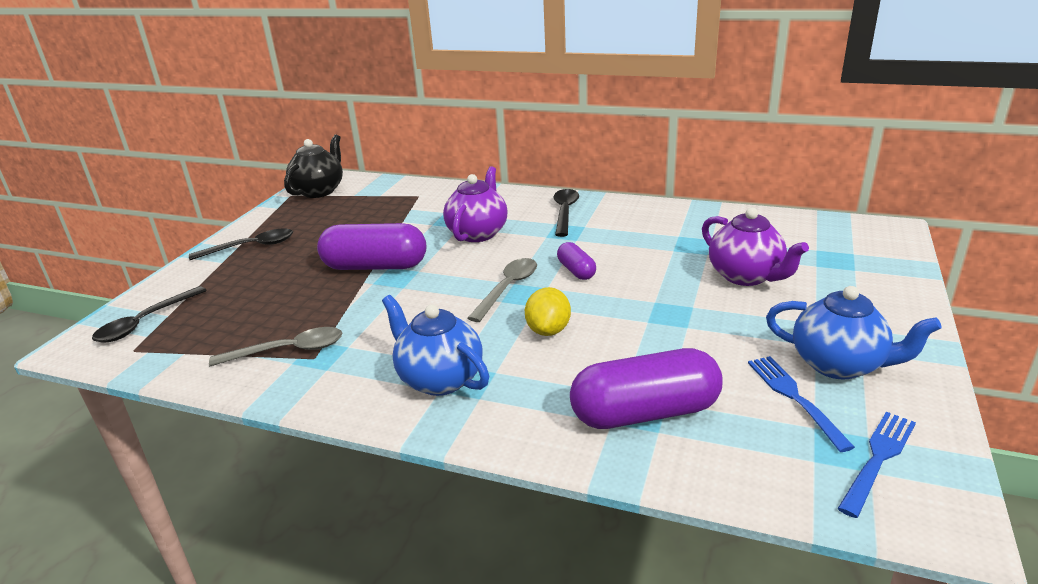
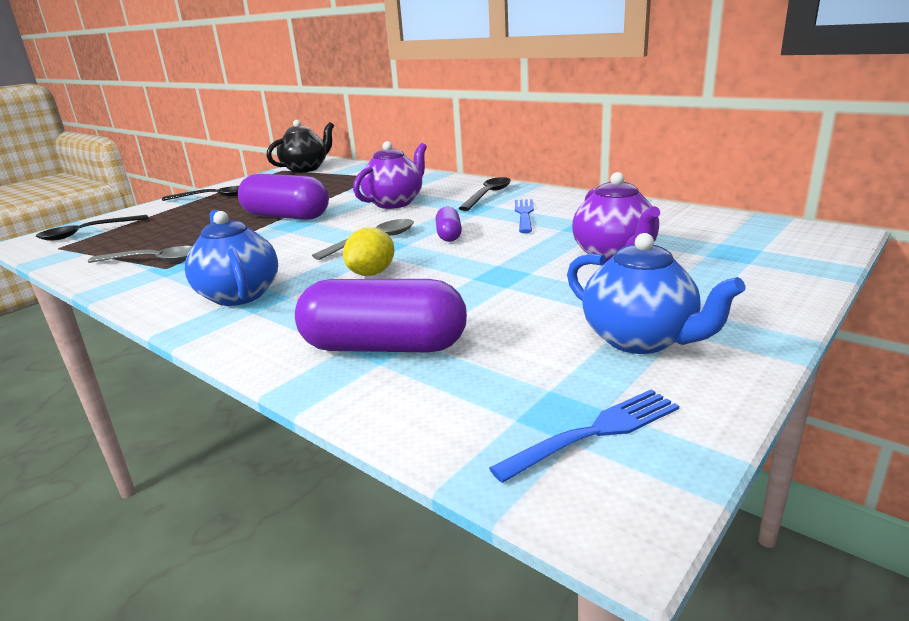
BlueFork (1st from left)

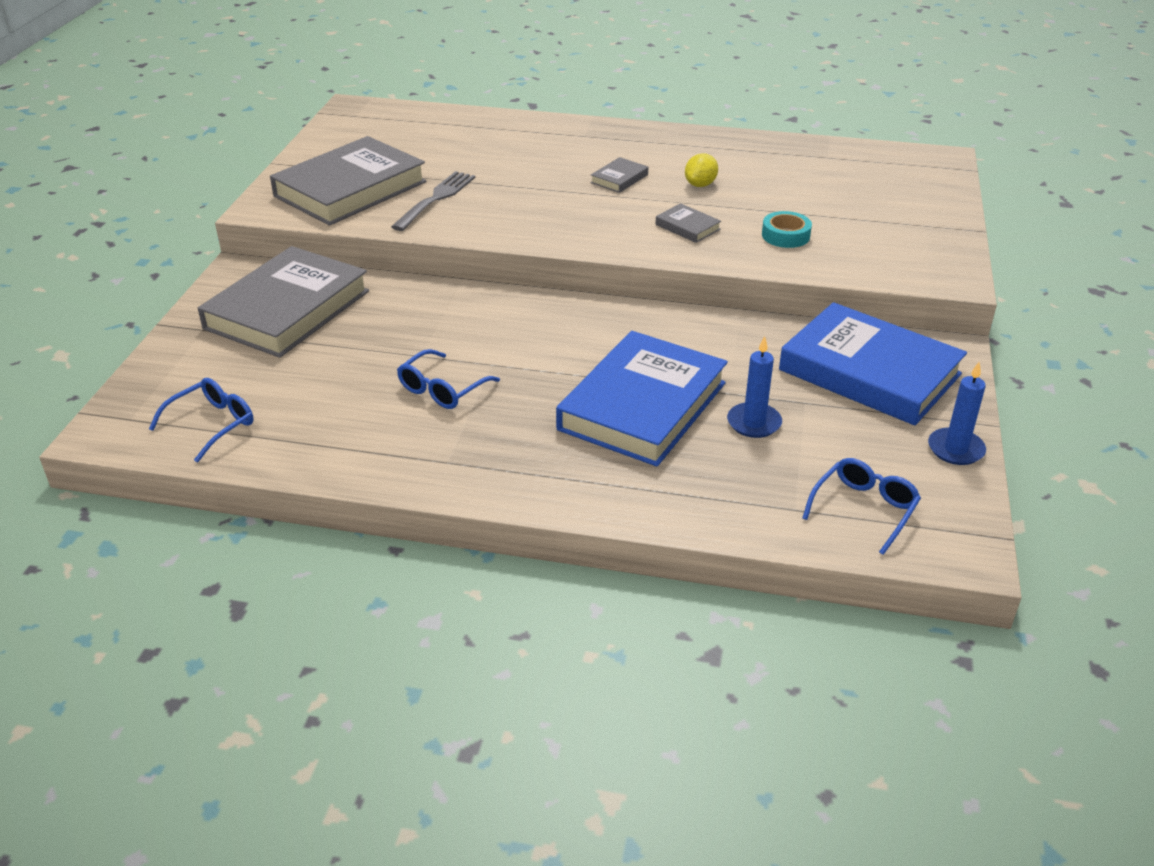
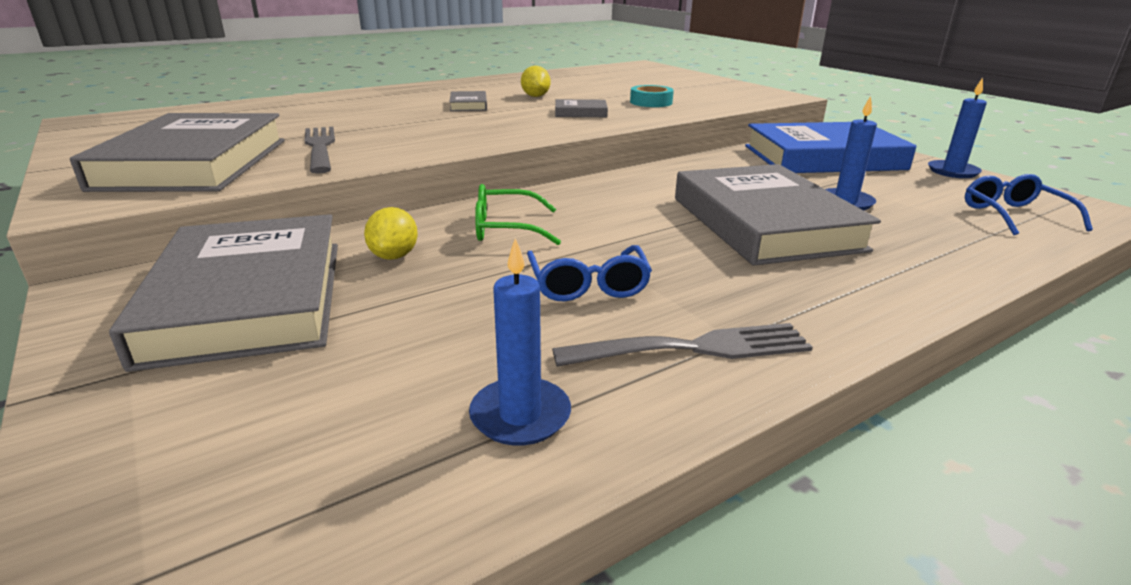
GreyBook (5th from left)
BlueGlasses (1st from left in the first image)
GreenGlasses
YellowLemon (1st from left)
BlueCandle (1st from left)
GreyFork (2nd from left)

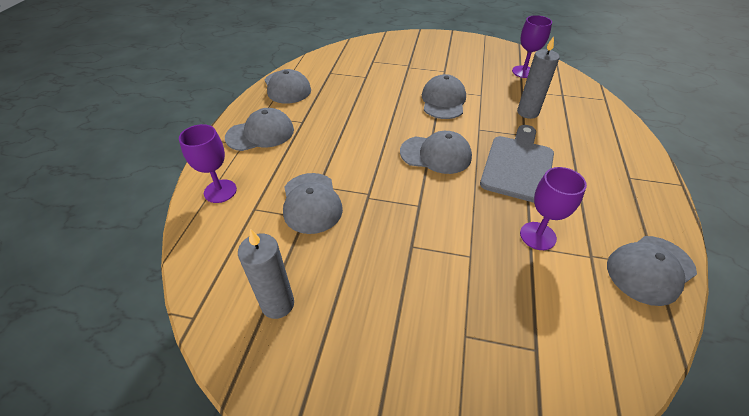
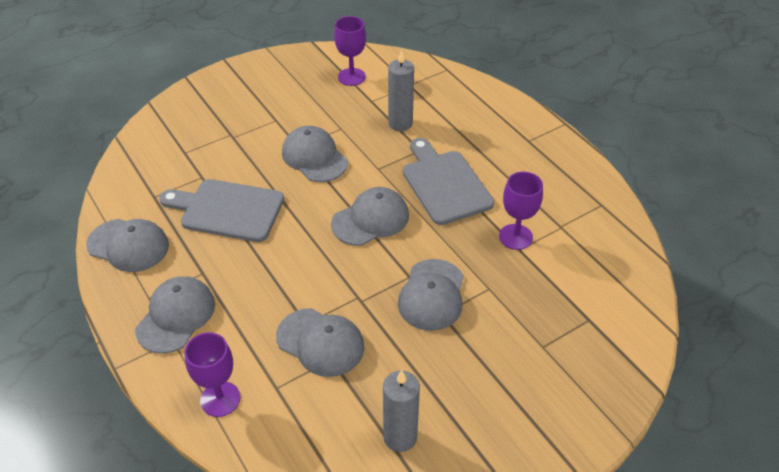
GreyCap (6th from left)
GreyCuttingBoard (1st from left)

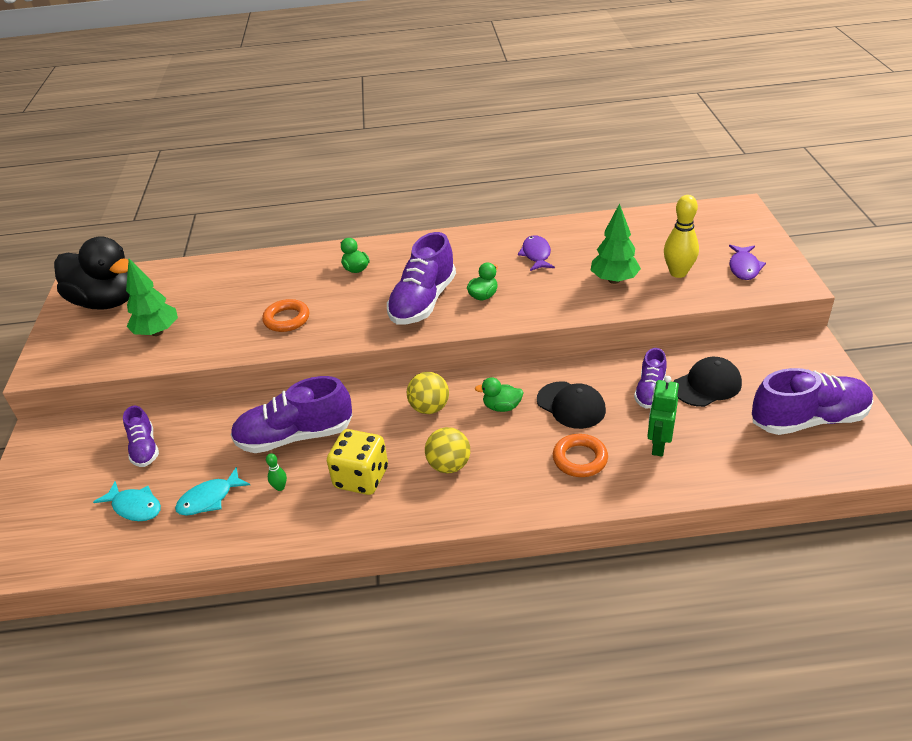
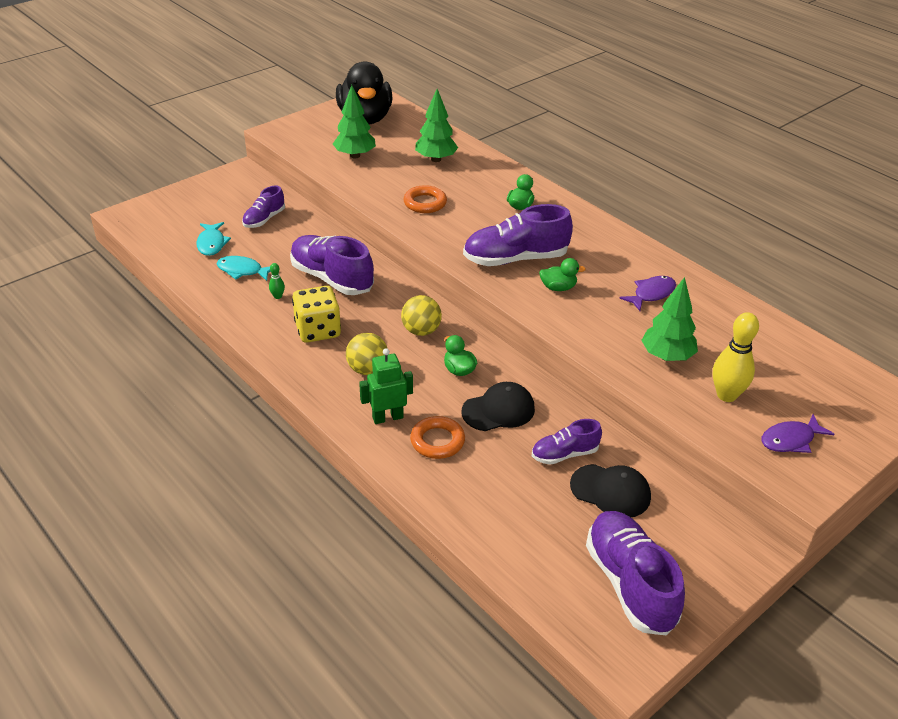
PurpleShoe (5th from left)
GreenRobot
BlackCap (1st from left)
GreenTree (2nd from left)

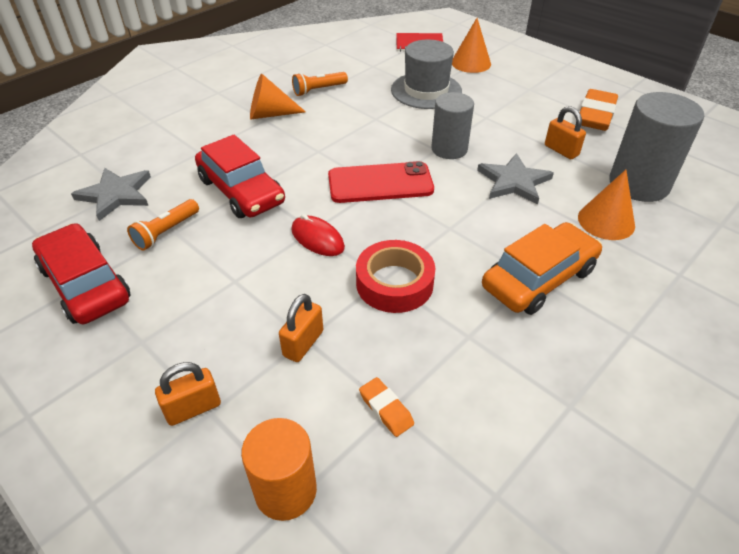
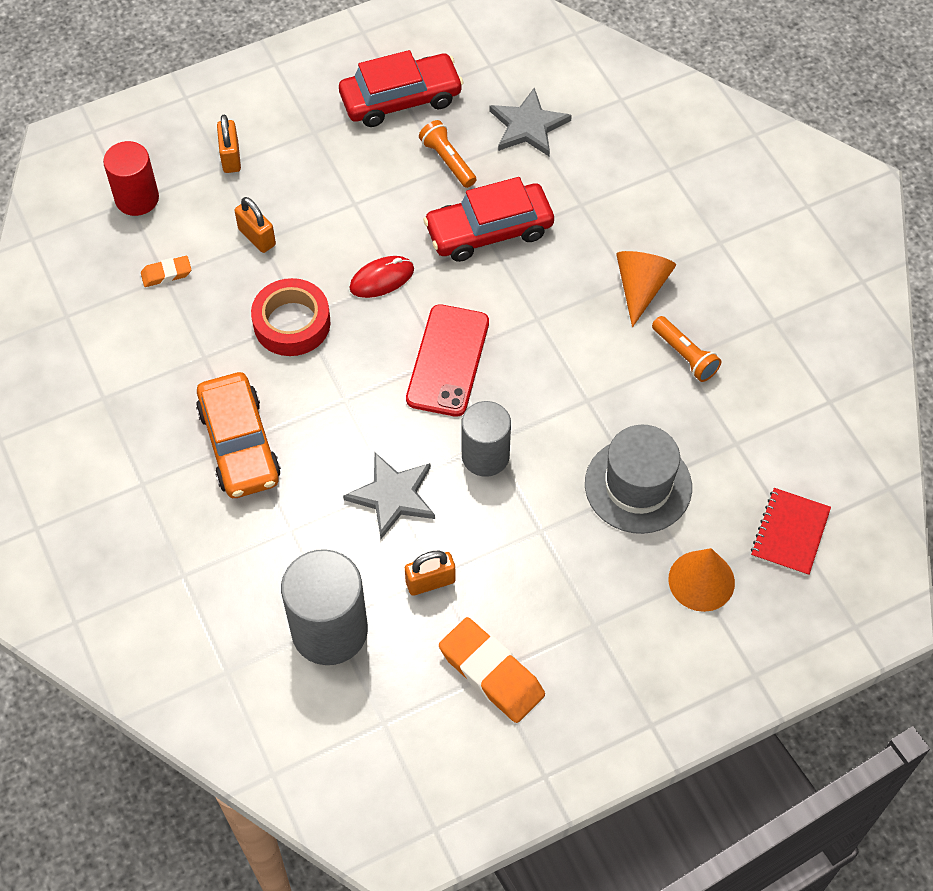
OrangeFlashlight (2nd from left)
OrangeCone (3rd from left in the first image)
RedCylinder

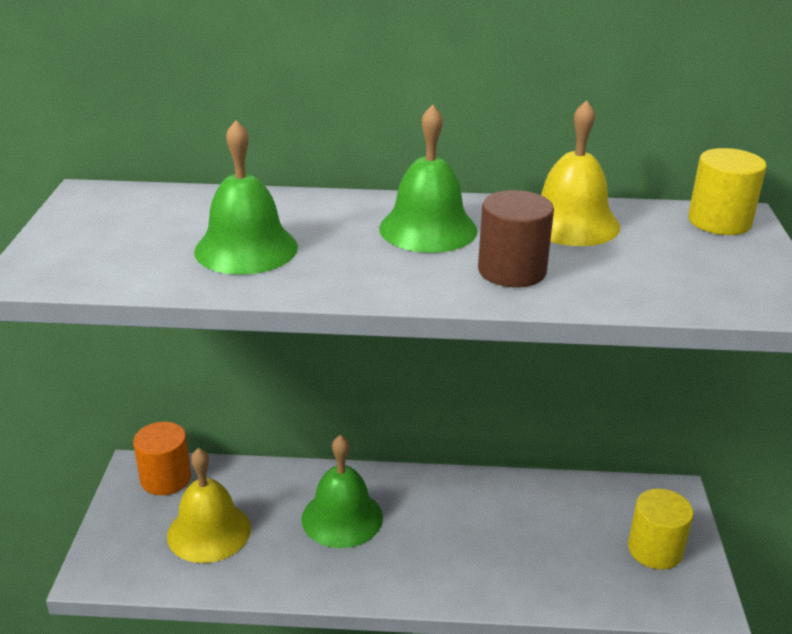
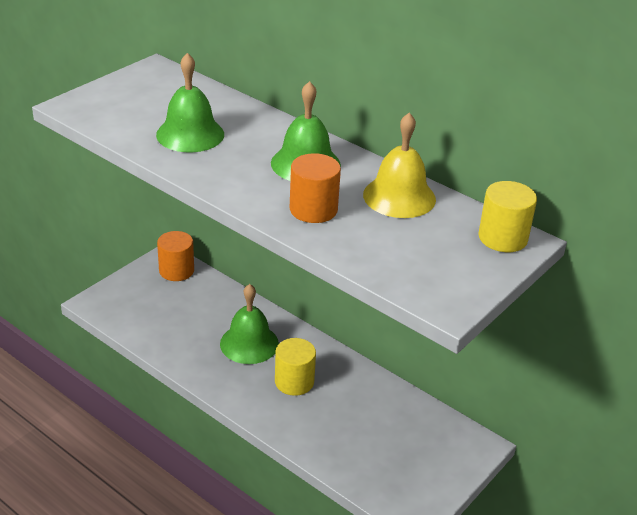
OrangeCylinder (2nd from left)
YellowBell (1st from left in the first image)
YellowCylinder (1st from left)

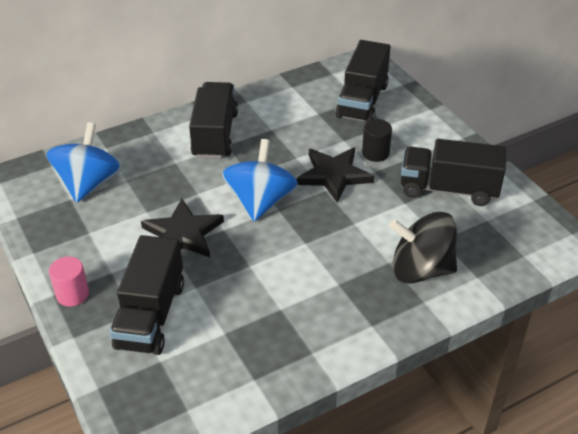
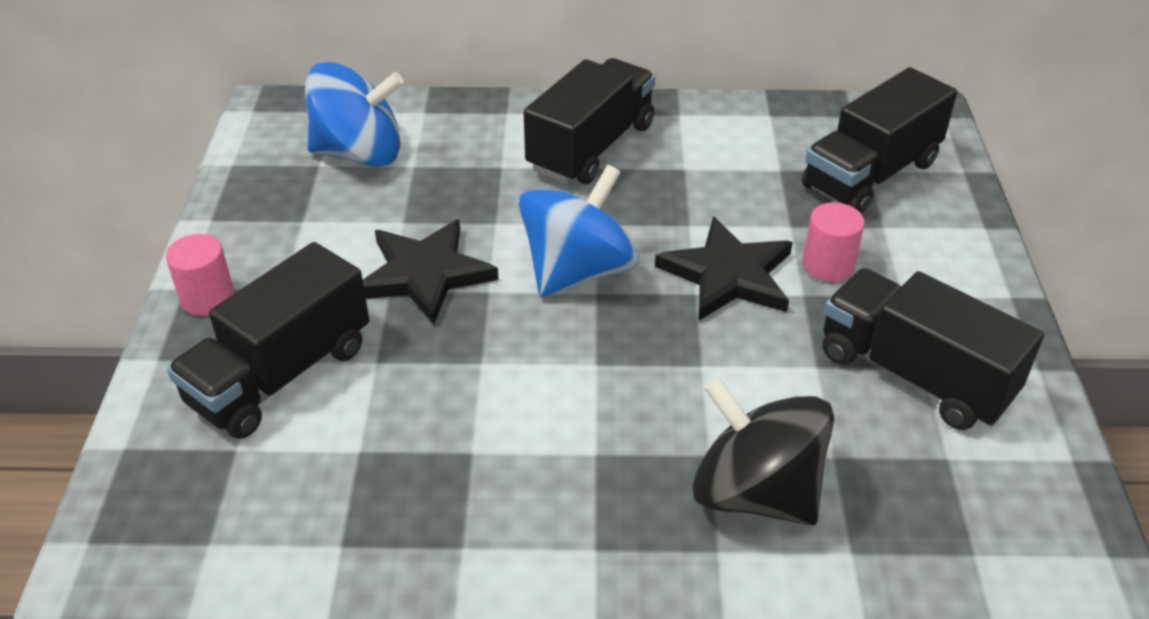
PinkCylinder (2nd from left)
BlueSpinningTop (1st from left)

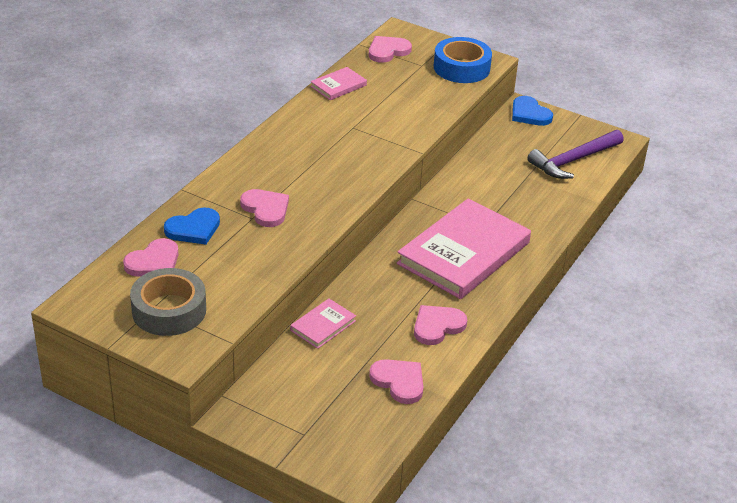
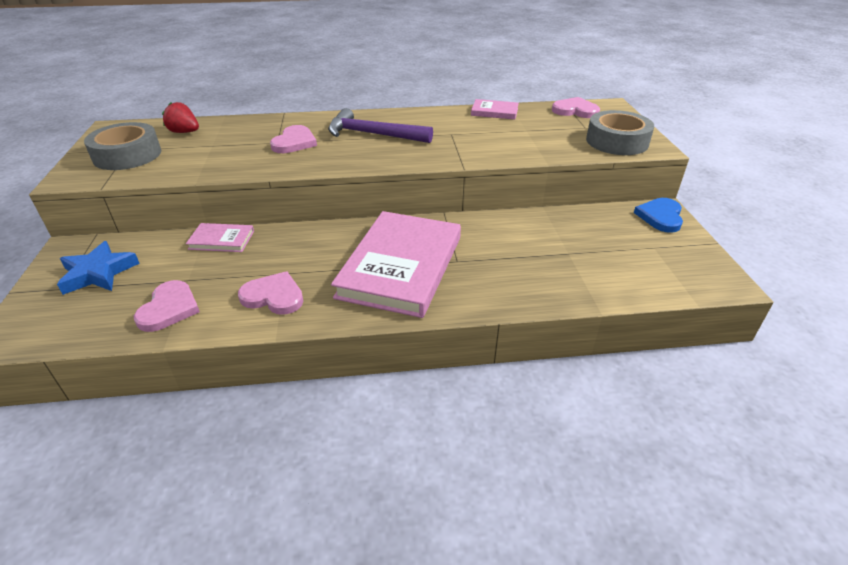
GreyTape (2nd from left)
PurpleHammer
PinkBook (2nd from left)
BlueHeart (1st from left in the first image)
RedStrawberry
BlueStar

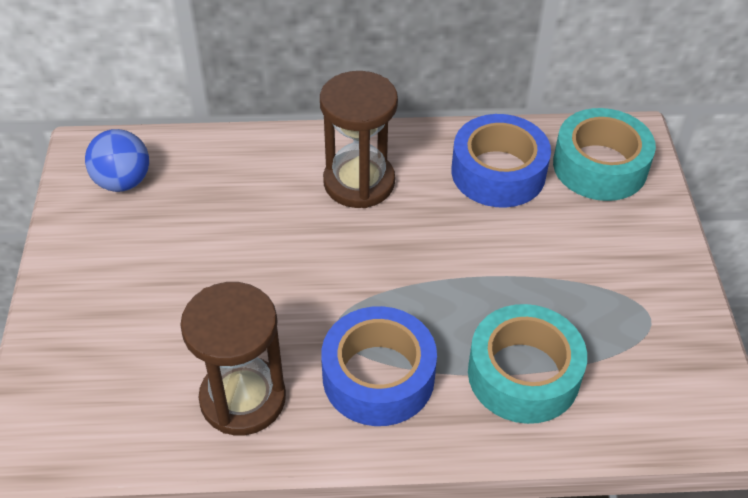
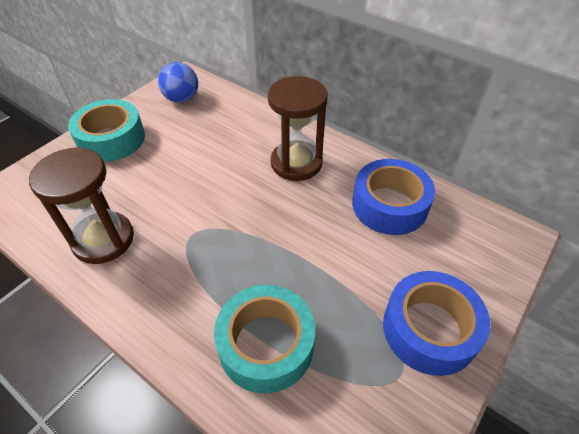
TurquoiseTape (1st from left)
BlueTape (2nd from left)

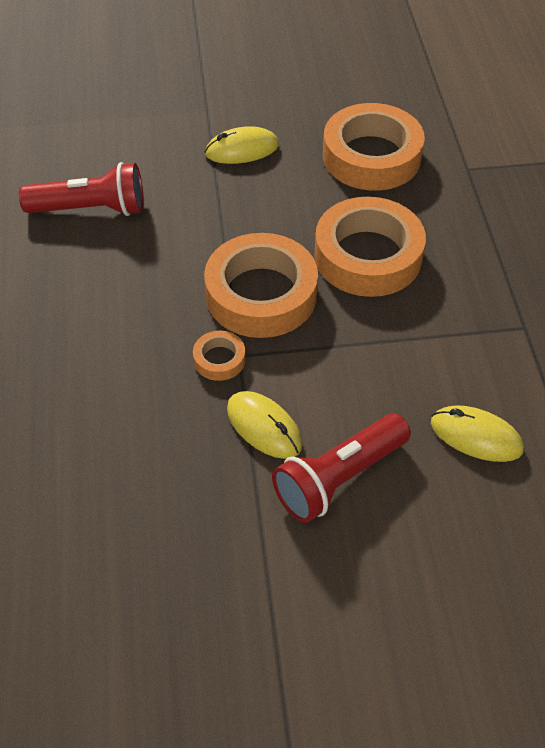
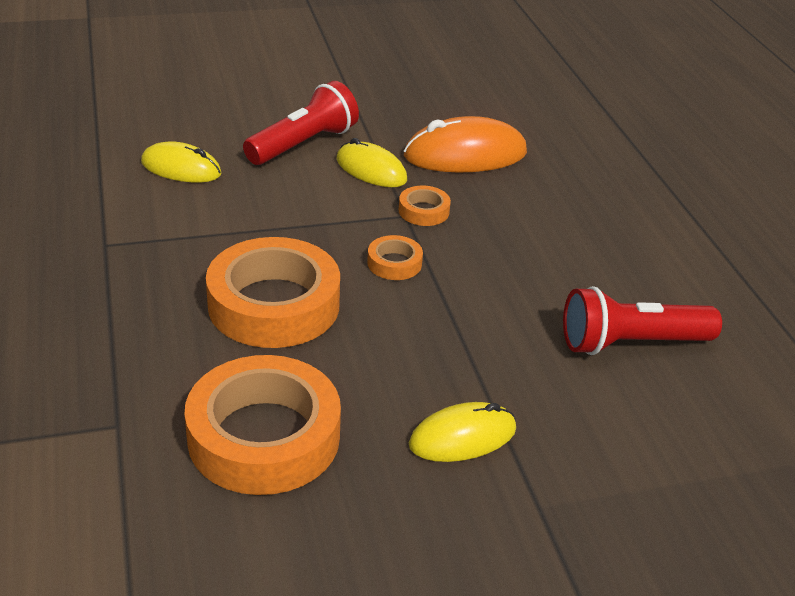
OrangeTape (3rd from left)
OrangeMouse

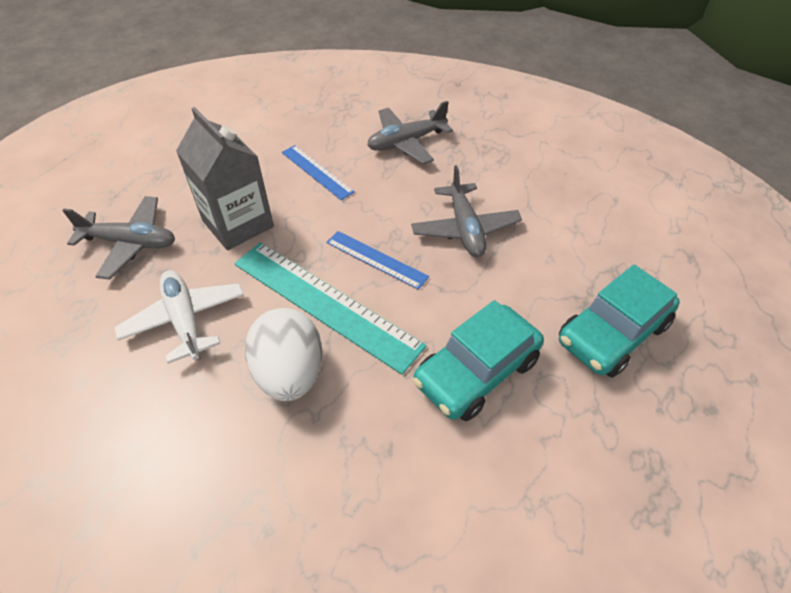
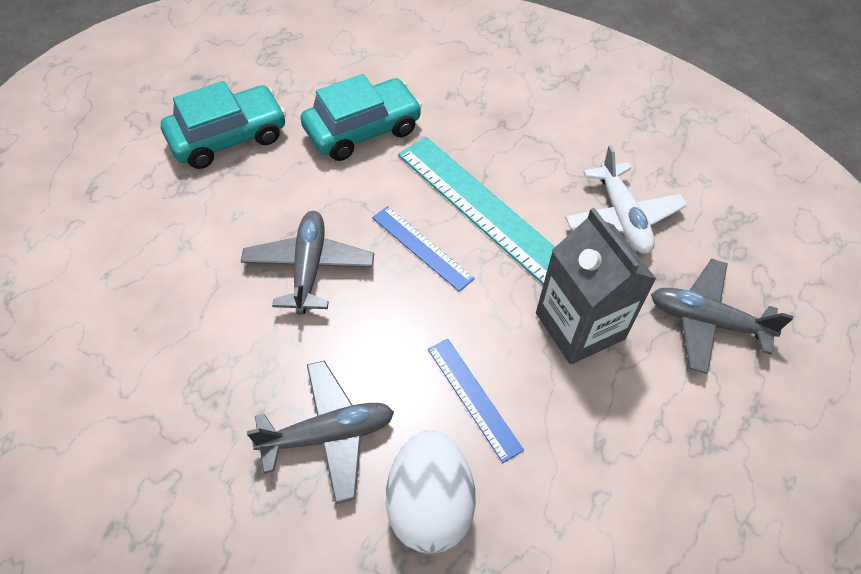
WhiteEgg

